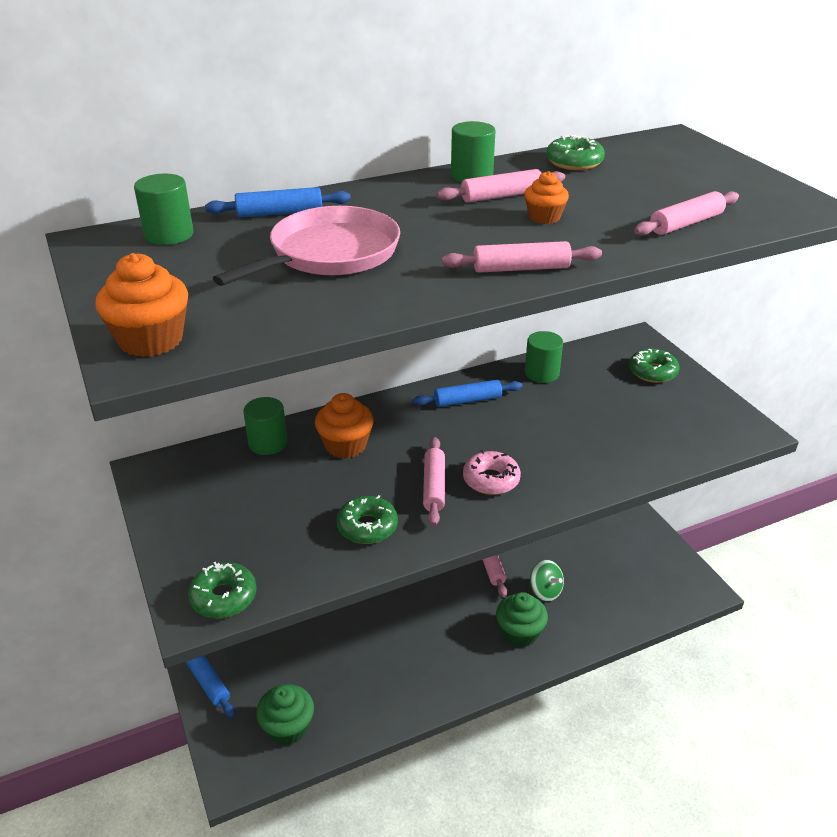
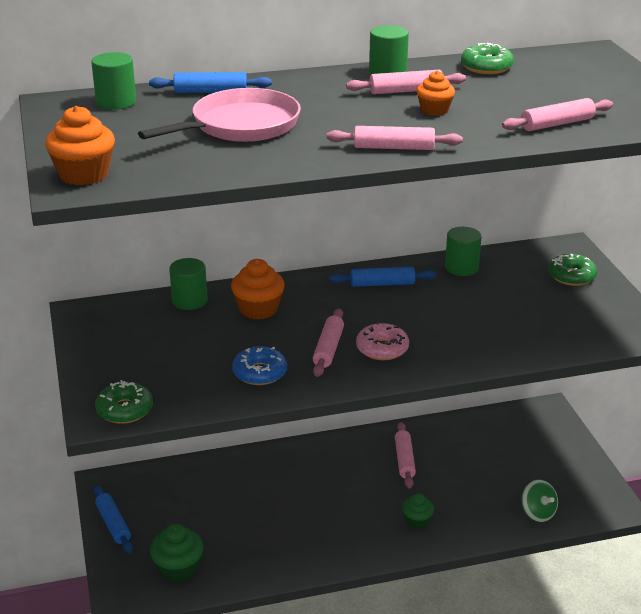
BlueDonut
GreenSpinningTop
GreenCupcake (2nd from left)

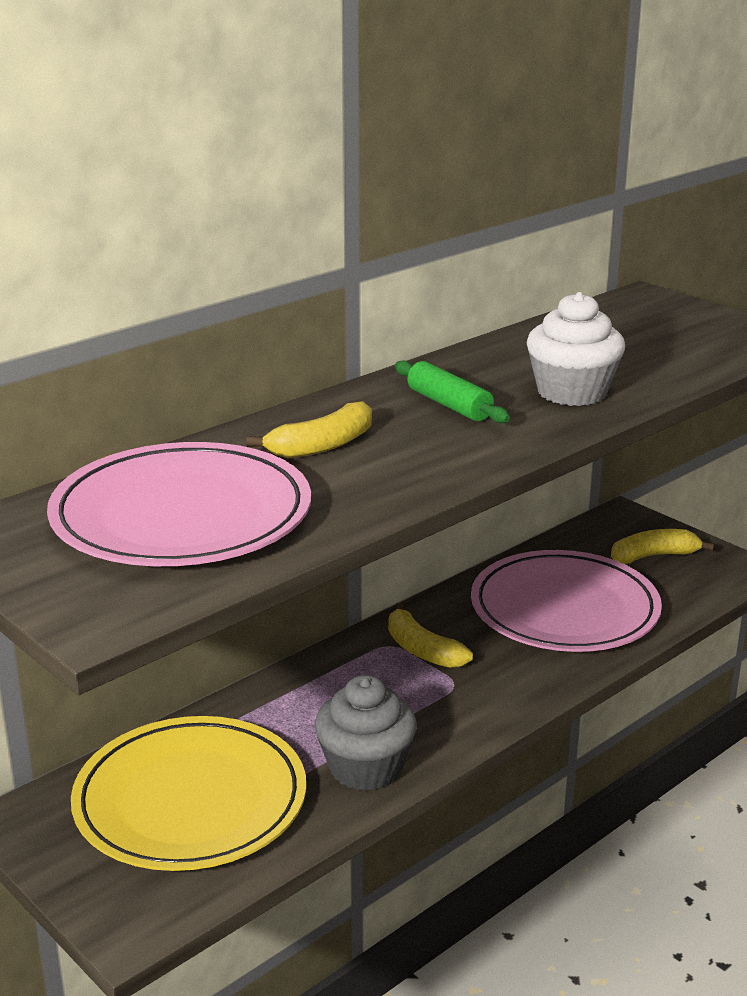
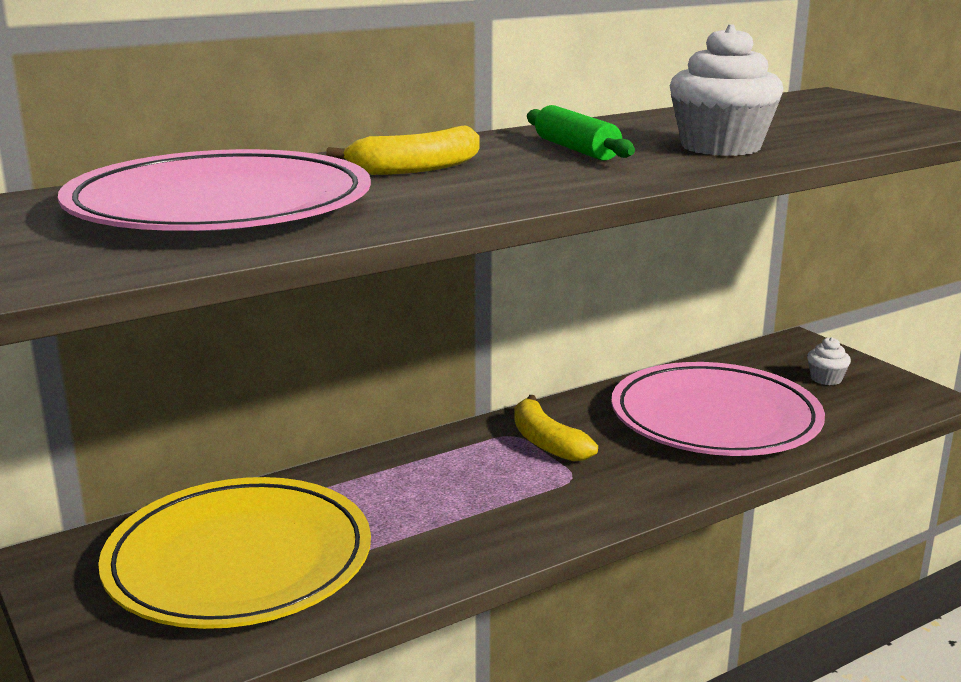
WhiteCupcake (2nd from left)
GreyCupcake

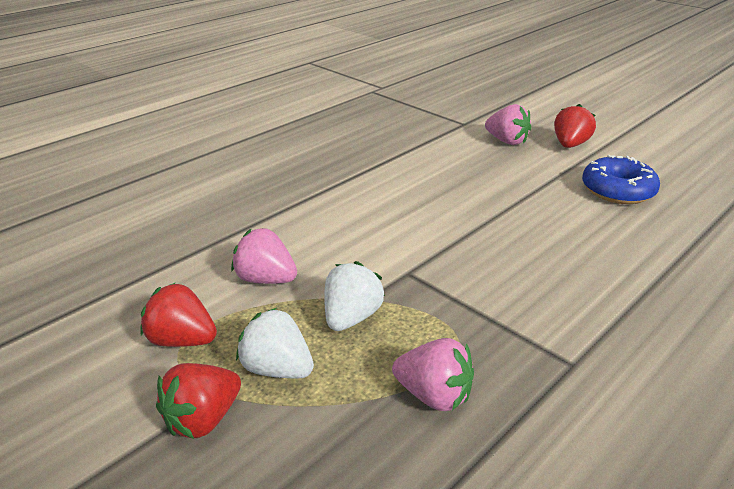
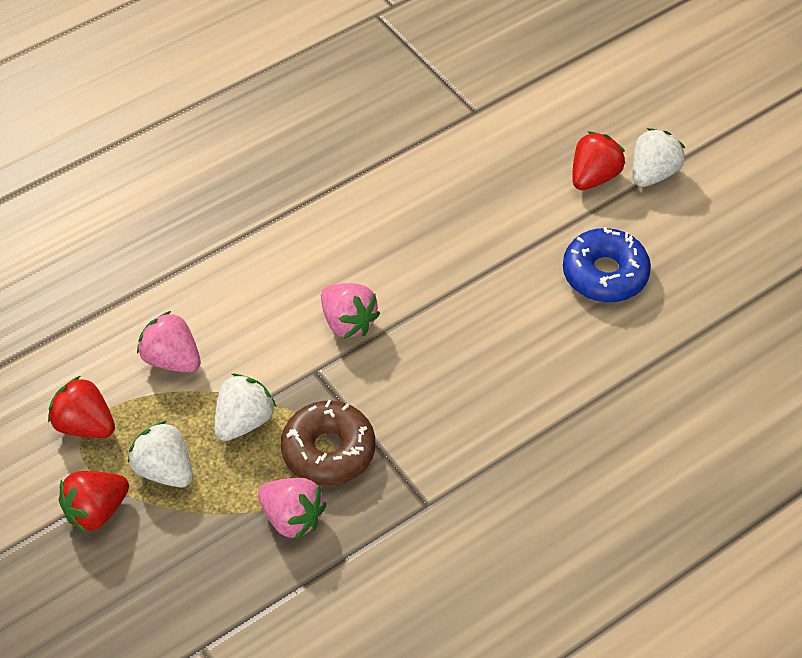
PinkStrawberry (3rd from left)
WhiteStrawberry (3rd from left)
BrownDonut

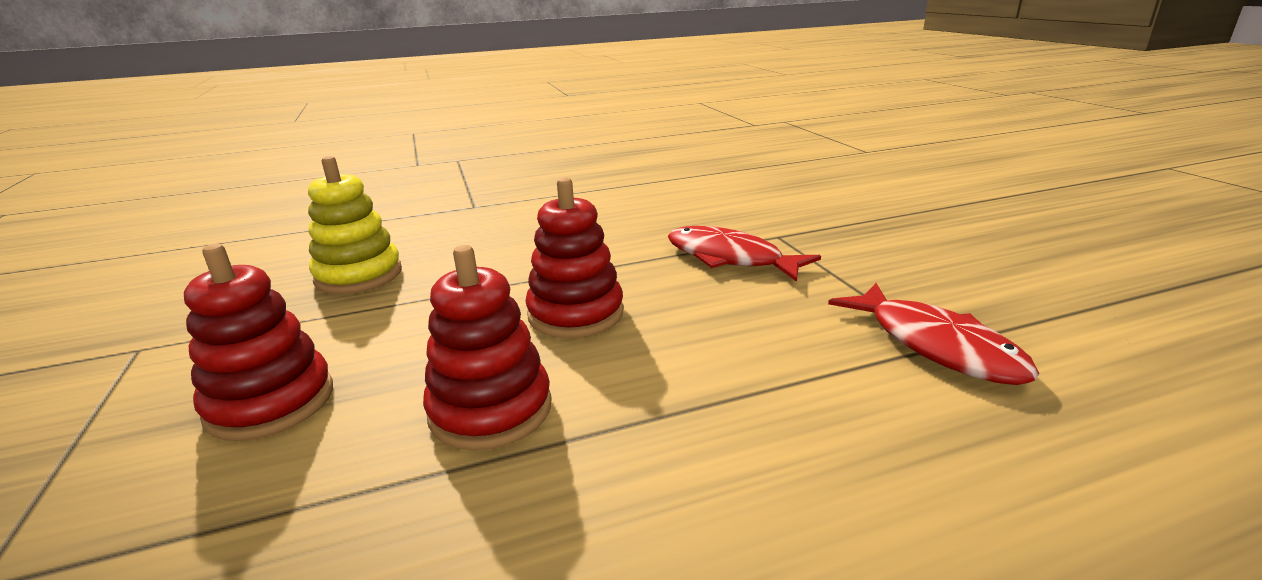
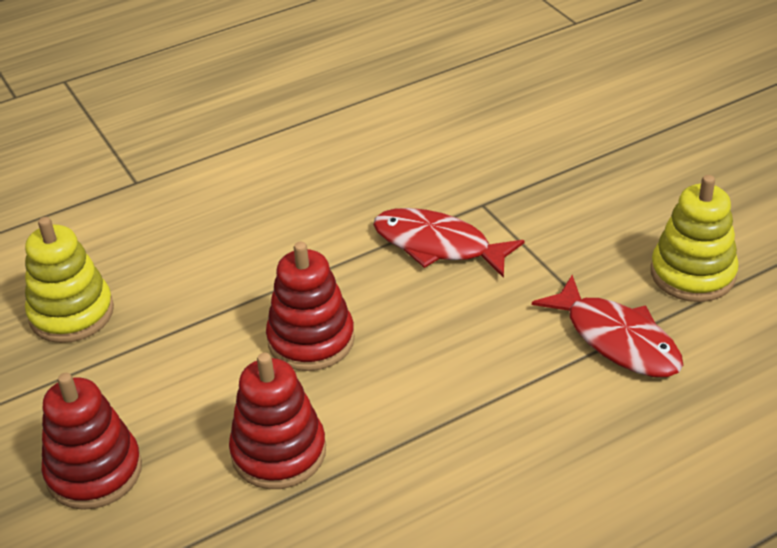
YellowStackingToy (2nd from left)

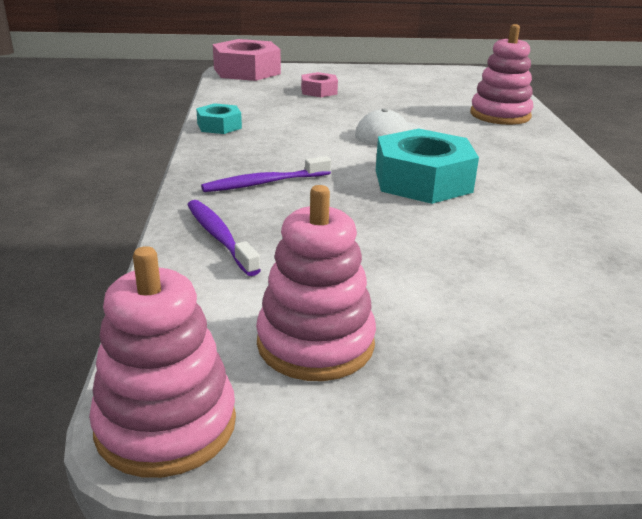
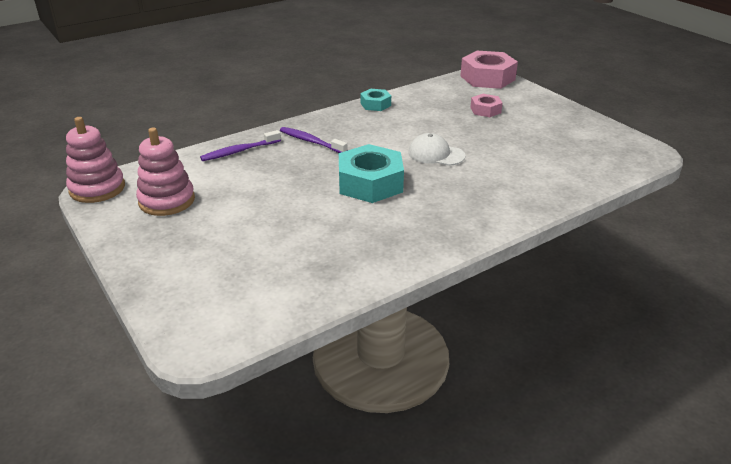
PinkStackingToy (3rd from left in the first image)
PurpleToothbrush (1st from left)

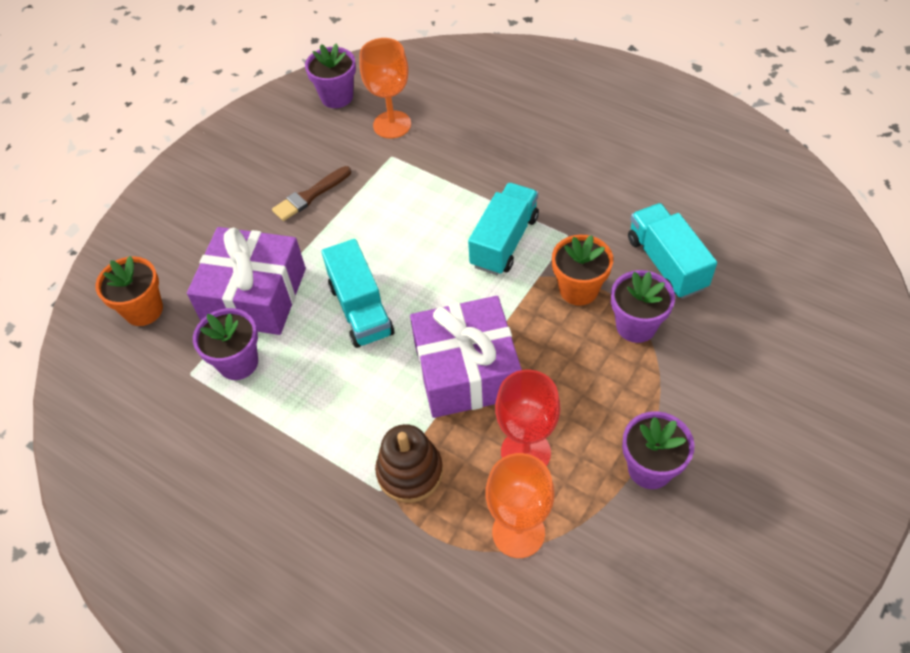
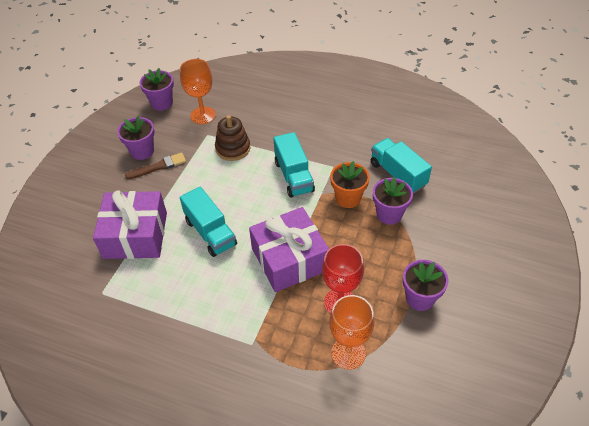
BrownBrush
TurquoiseTruck (2nd from left)
OrangeFlowerPot (1st from left in the first image)
PurpleFlowerPot (1st from left)
BrownStackingToy

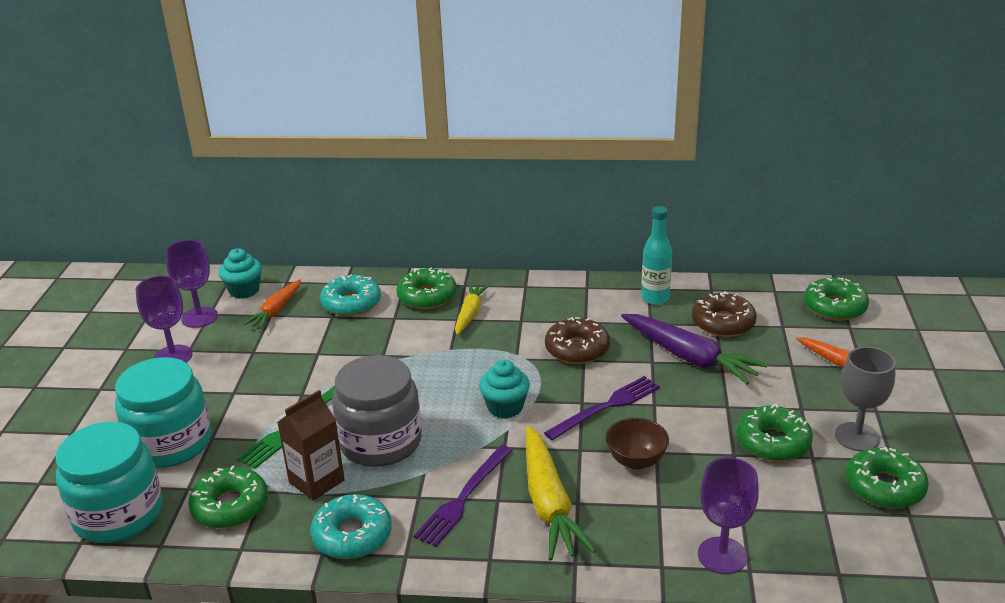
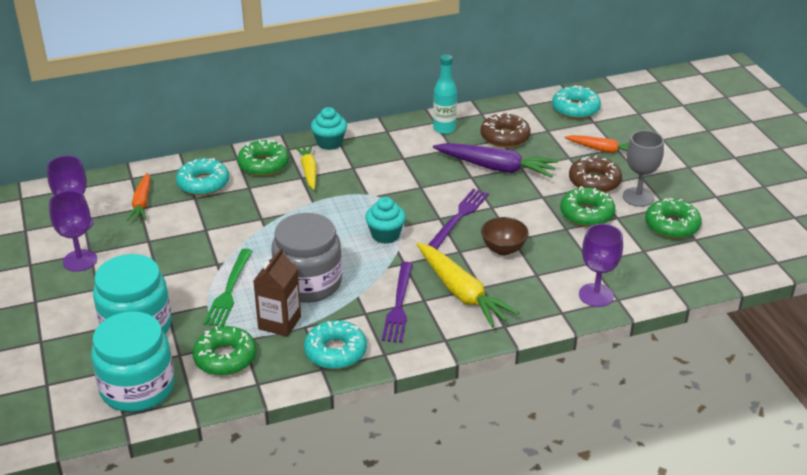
TurquoiseCupcake (1st from left)
TurquoiseDonut (3rd from left)
BrownDonut (2nd from left)

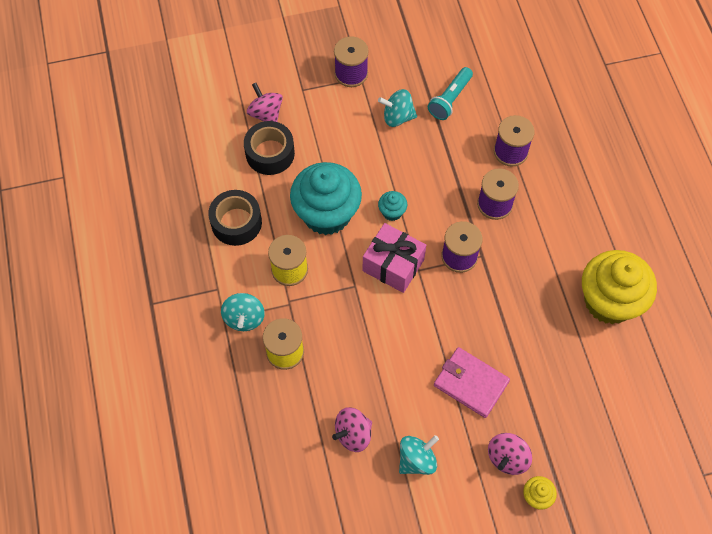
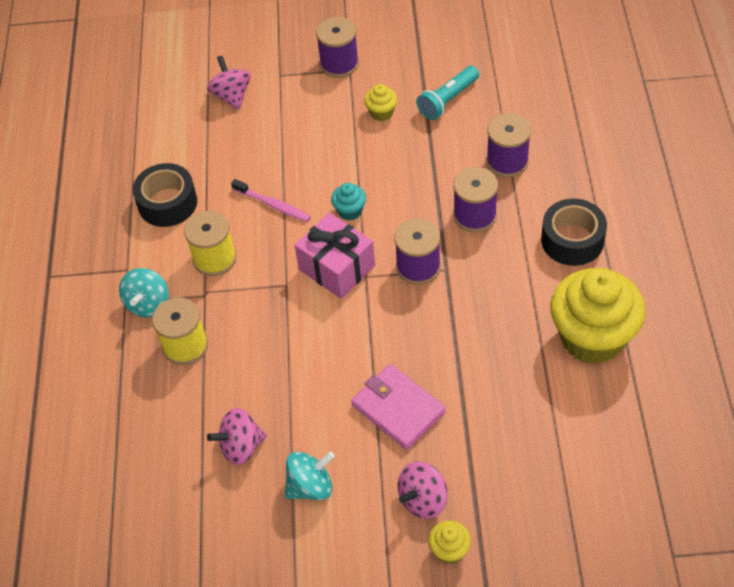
YellowCupcake (1st from left)
BlackTape (2nd from left)
PinkToothbrush

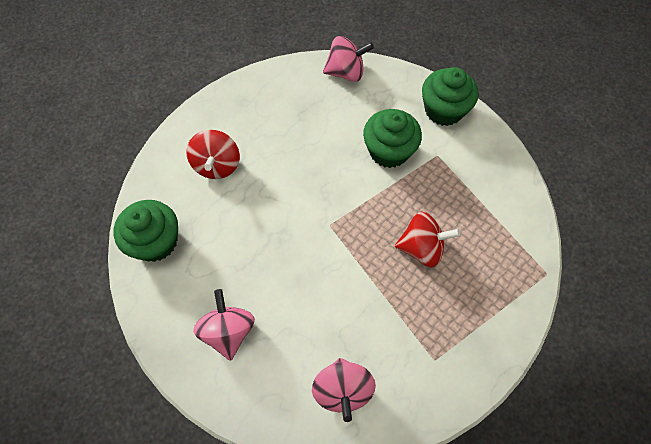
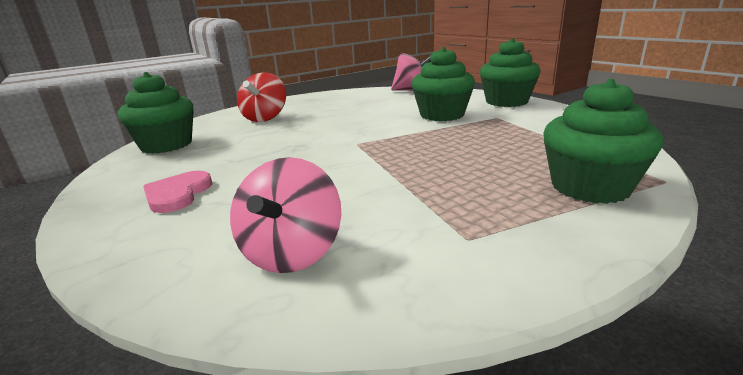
RedSpinningTop (2nd from left in the first image)
PinkHeart
GreenCupcake (4th from left)

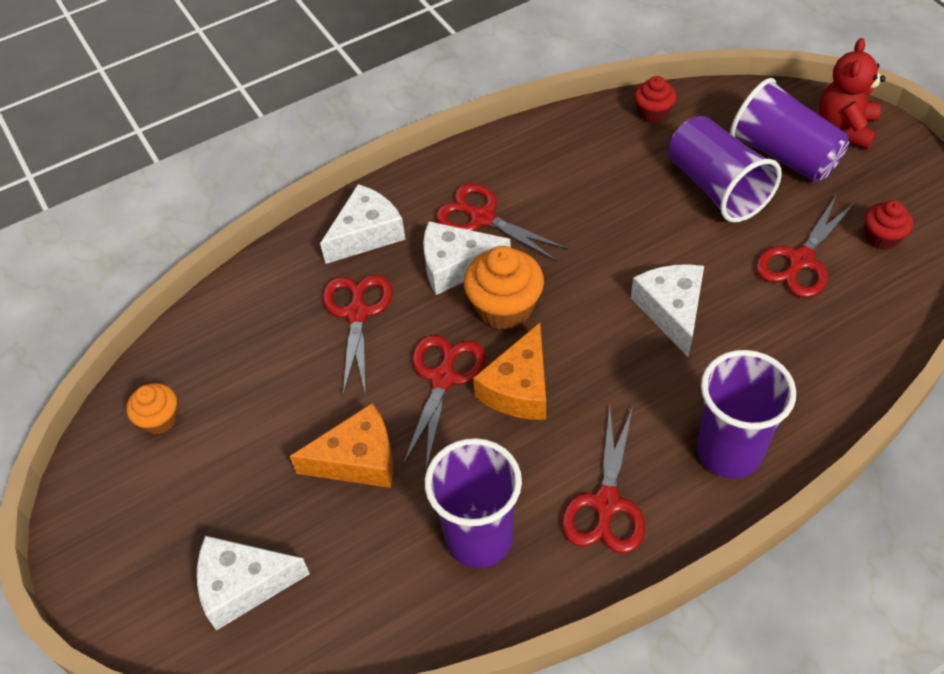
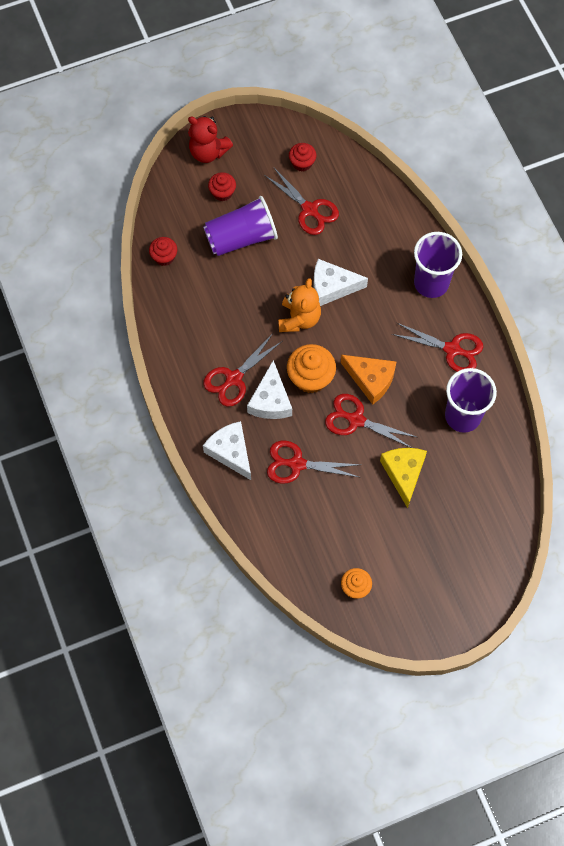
RedCupcake (2nd from left)
YellowCheese
WhiteCheese (1st from left in the first image)
OrangeTeddyBear

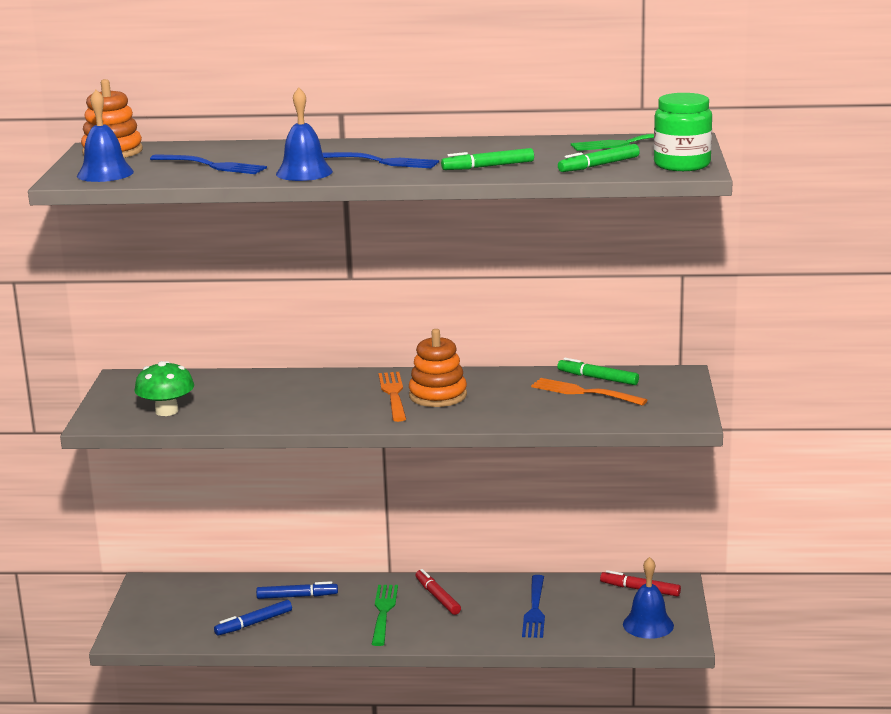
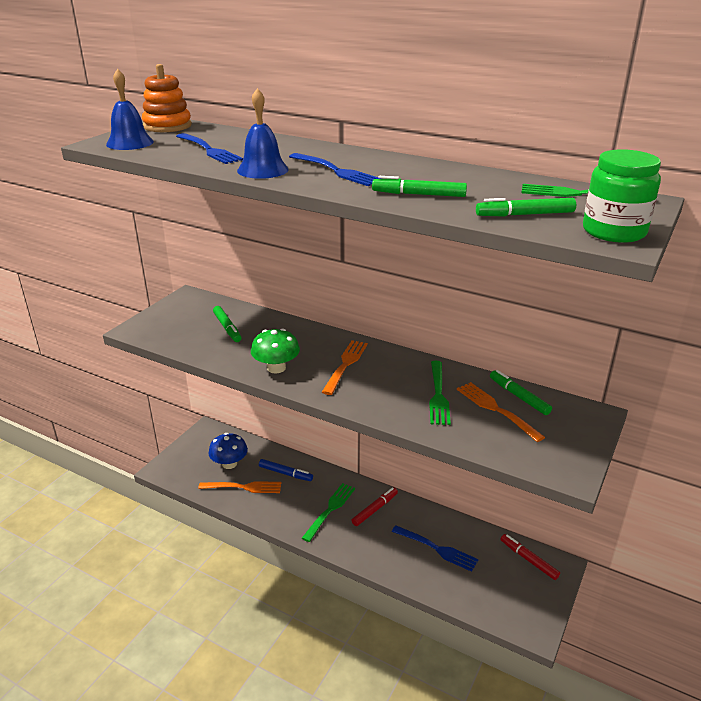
OrangeStackingToy (2nd from left in the first image)
GreenMushroom
BlueBell (3rd from left in the first image)
RedMarker (1st from left)
BlueFork (3rd from left)
OrangeFork (1st from left)
GreenMarker (1st from left)
GreenFork (2nd from left)
BlueMushroom

